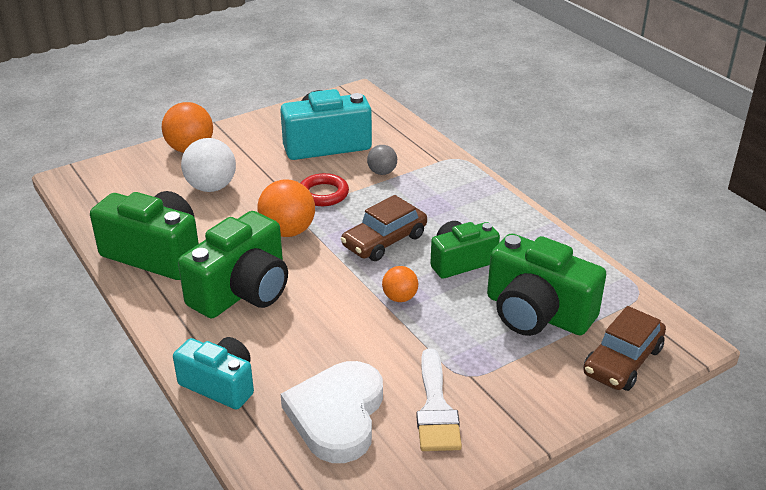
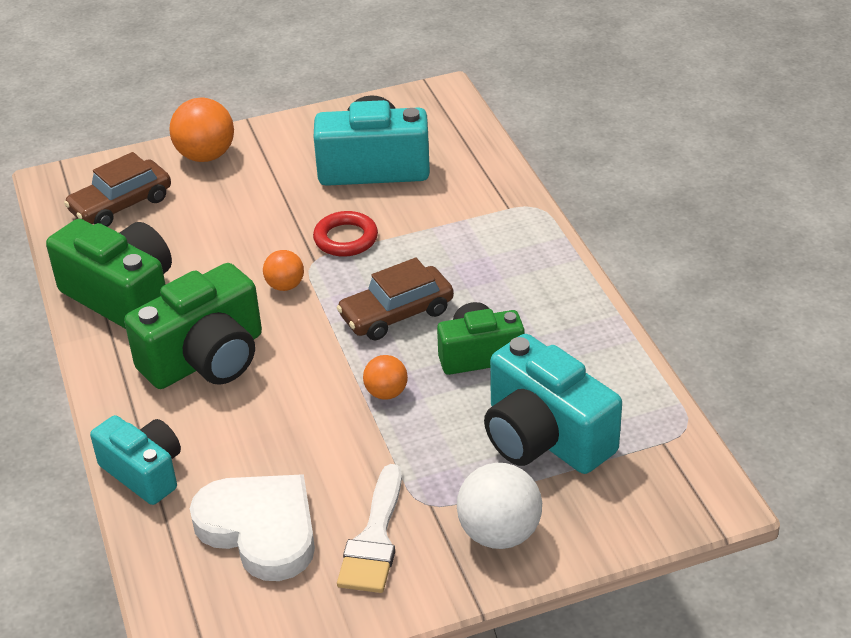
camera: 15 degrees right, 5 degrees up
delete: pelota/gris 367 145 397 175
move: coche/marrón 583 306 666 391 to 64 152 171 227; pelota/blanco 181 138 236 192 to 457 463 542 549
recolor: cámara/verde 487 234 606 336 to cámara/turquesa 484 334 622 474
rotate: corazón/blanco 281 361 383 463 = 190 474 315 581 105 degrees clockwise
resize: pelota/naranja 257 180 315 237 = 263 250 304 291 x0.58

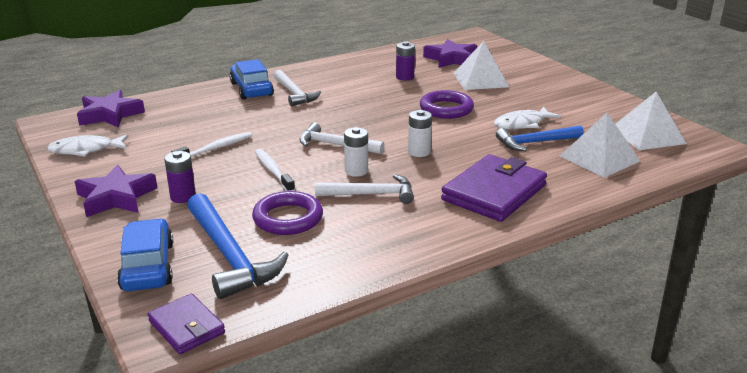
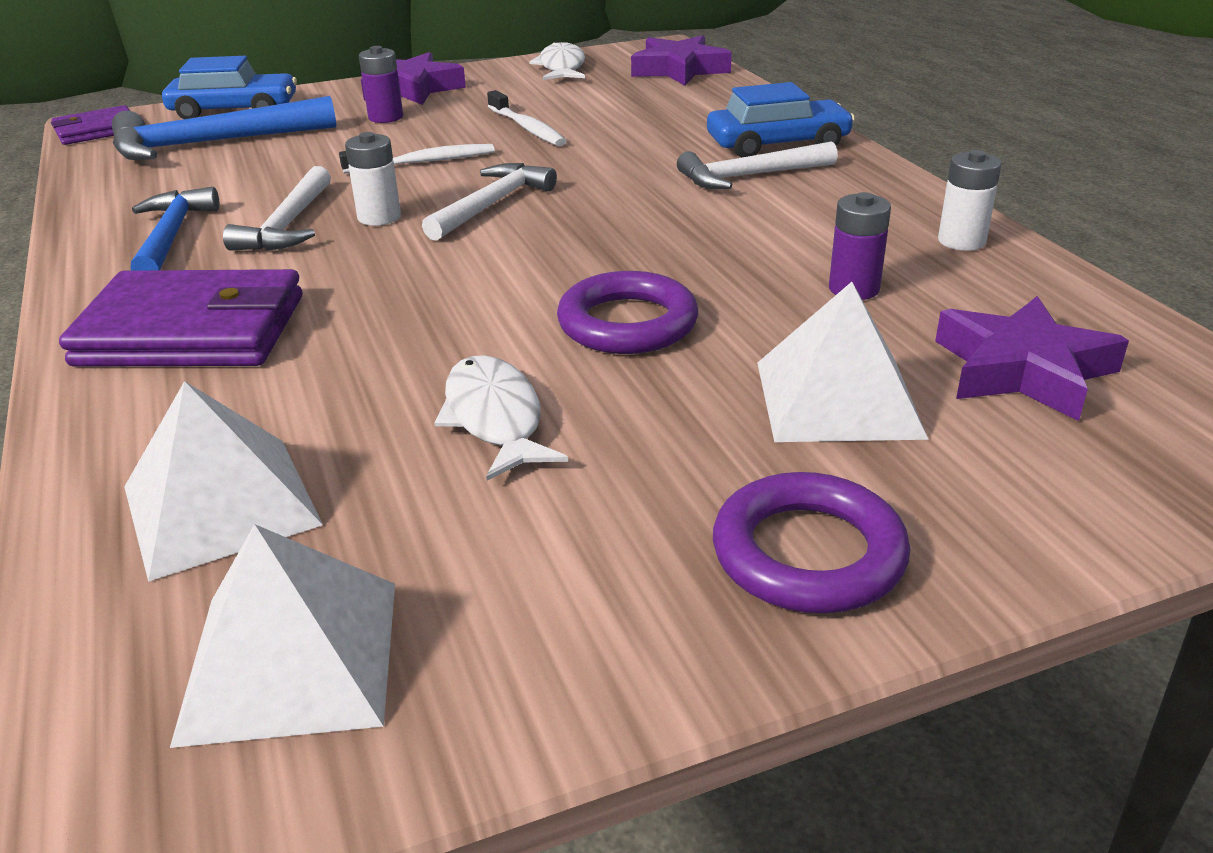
camera: 100 degrees right, 5 degrees up
move: martillo/azul 496 125 584 151 to 131 187 219 271; anillo/morado 252 191 323 235 to 713 472 910 613; pila/blanco 408 110 432 157 to 938 150 1002 251
rotate: cartera/morado 441 154 547 222 = 59 269 303 367 45 degrees counterclockwise

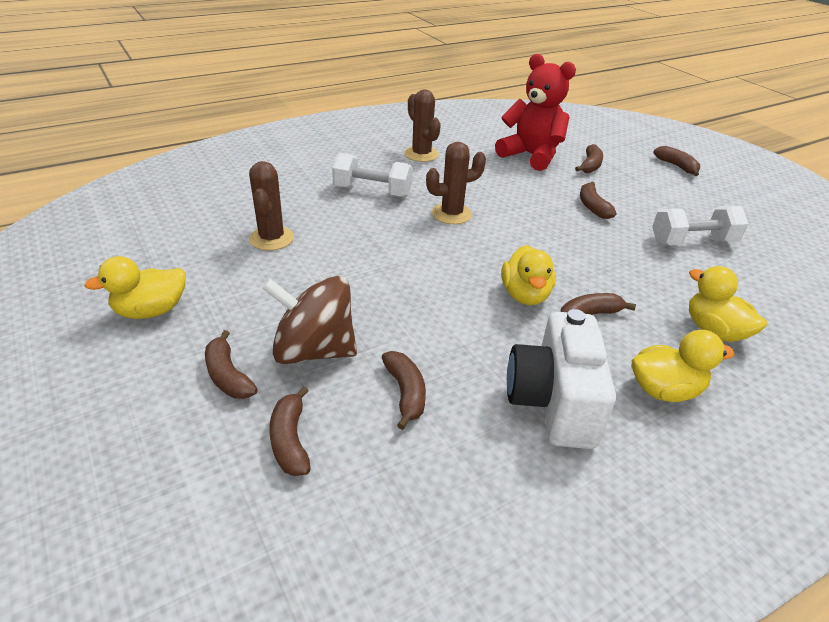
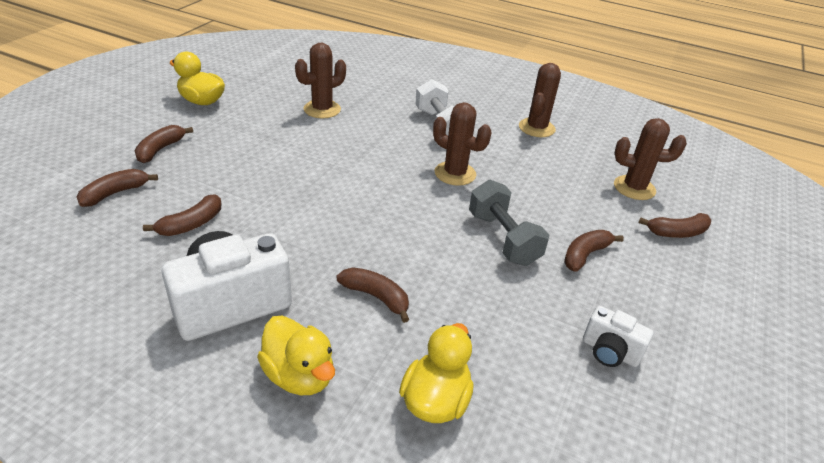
camera: 55 degrees right, 0 degrees up
delete: peonza/marrón 262 276 357 364; pato/amarillo 501 245 556 305; plátano/marrón 653 146 700 176
insert: mancuerna/gris 469 179 549 266
replace: mancuerna/blanco 652 206 748 245 to cámara/blanco 583 306 653 367; osito/rojo 495 54 576 171 to cactus/marrón 614 118 687 200

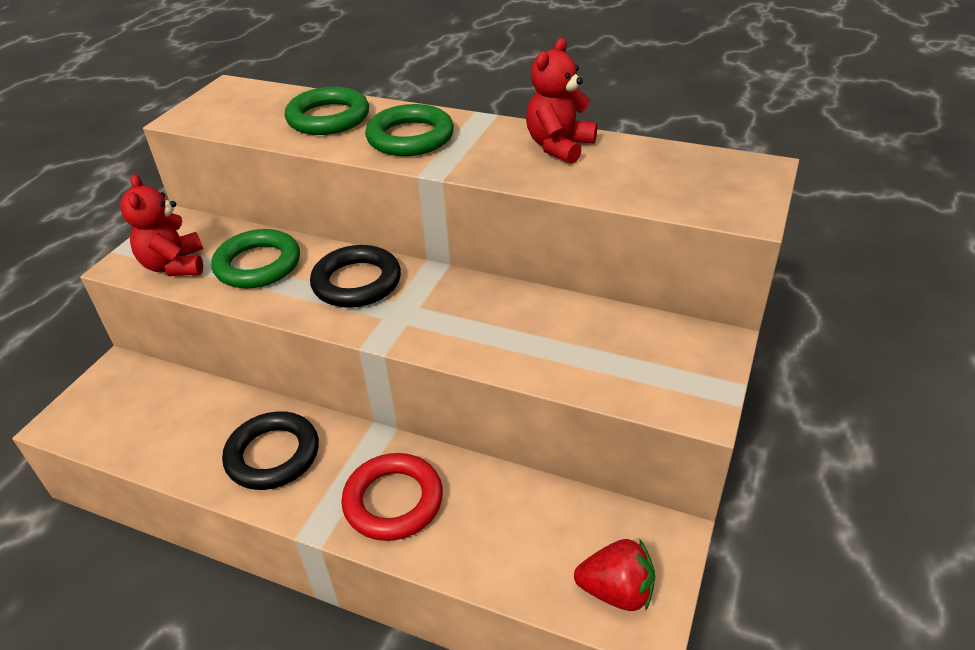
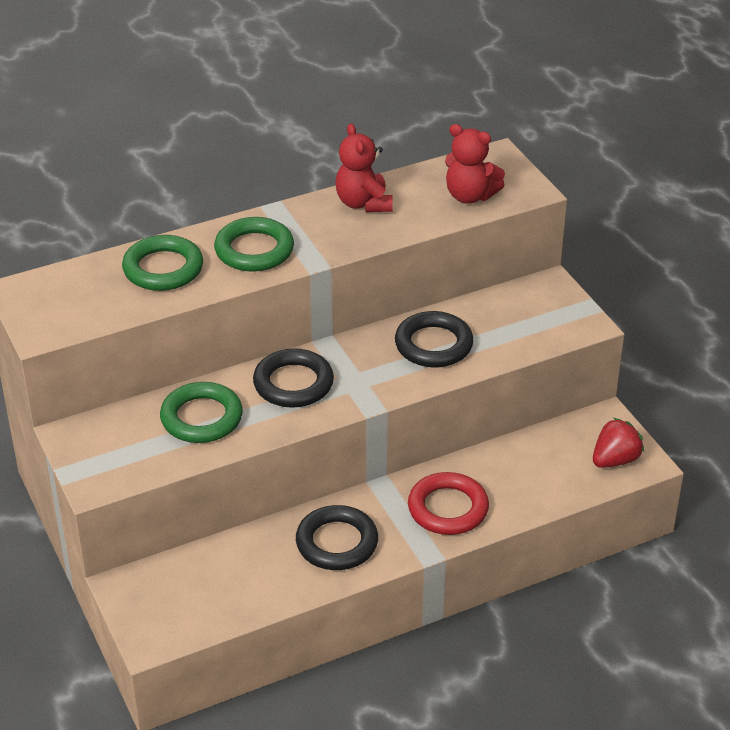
camera: 50 degrees left, 0 degrees up
insert: anillo/negro 395 311 474 367
move: osito/rojo 120 174 203 276 to 445 124 505 204

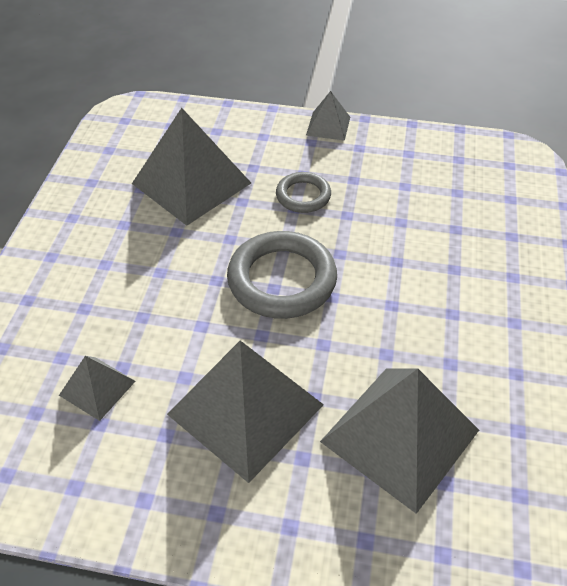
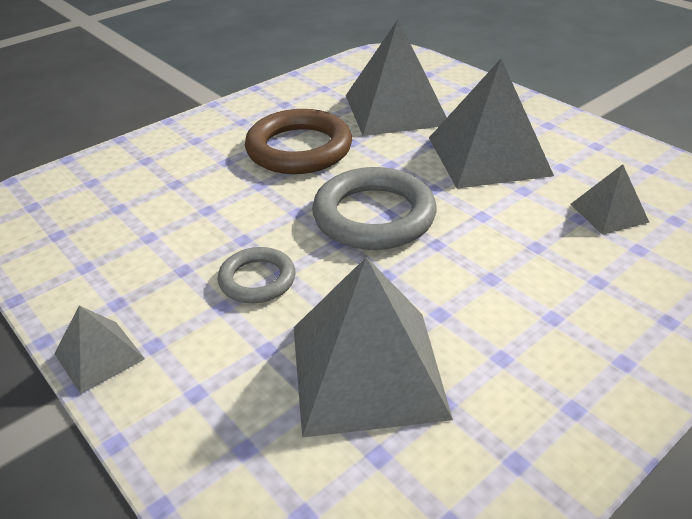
camera: 140 degrees left, 10 degrees down
insert: anillo/marrón 245 109 352 174

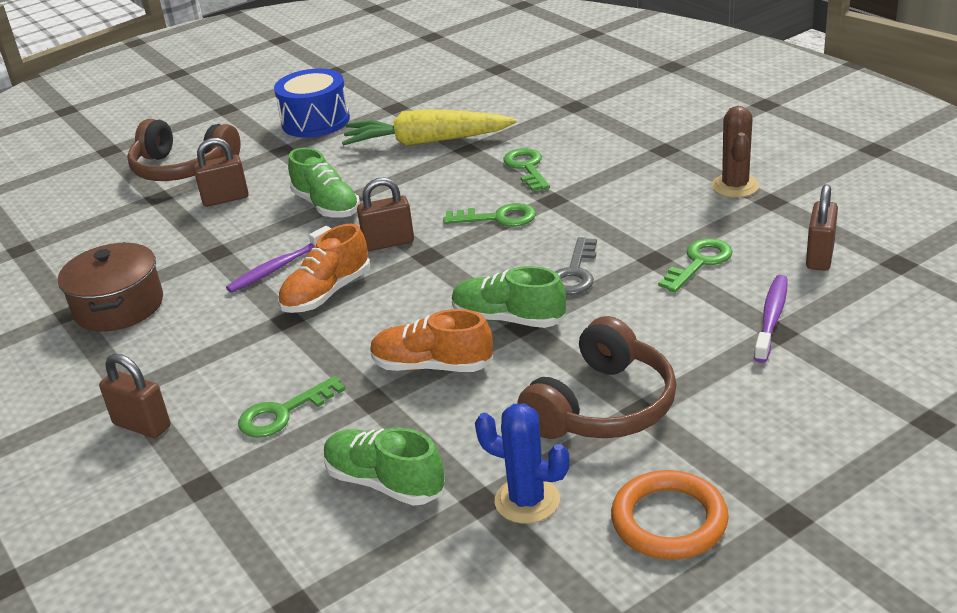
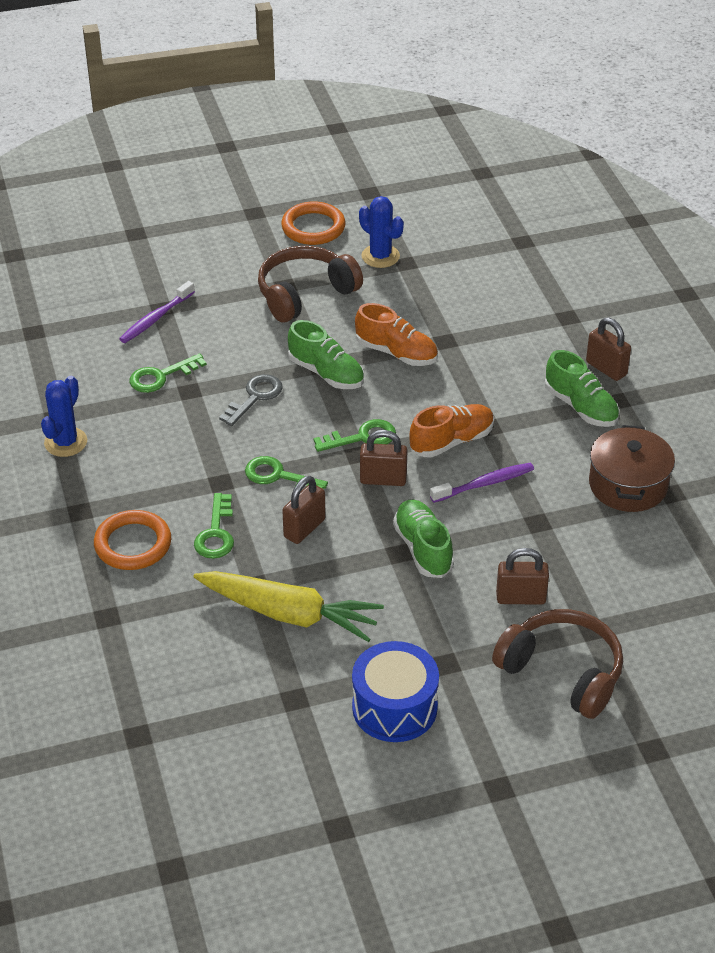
camera: 165 degrees left, 10 degrees up
insert: anillo/naranja 94 510 171 570
move: candado/marrón 806 184 838 271 to 282 476 326 544; llave/verde 238 376 345 438 to 314 419 396 452; zapato/verde 324 428 445 506 to 545 350 619 427
recolor: cactus/marrón 712 106 759 198 to cactus/azul 41 376 87 457

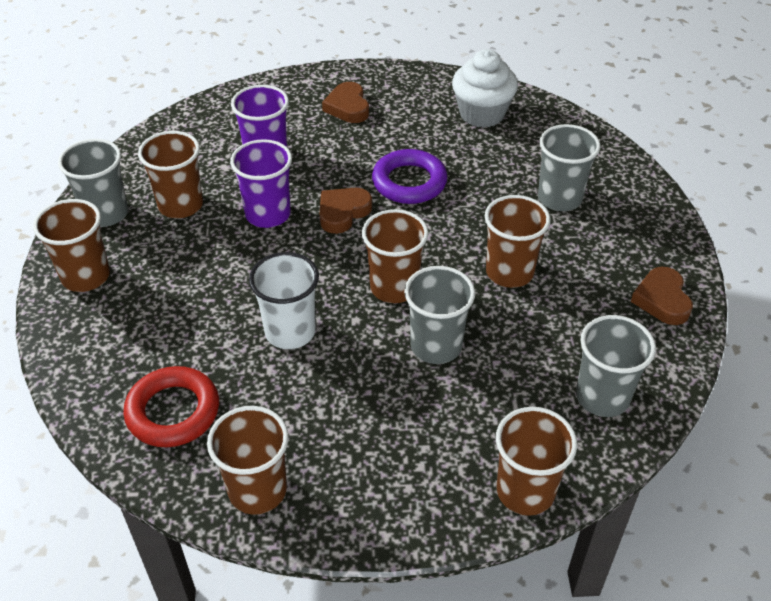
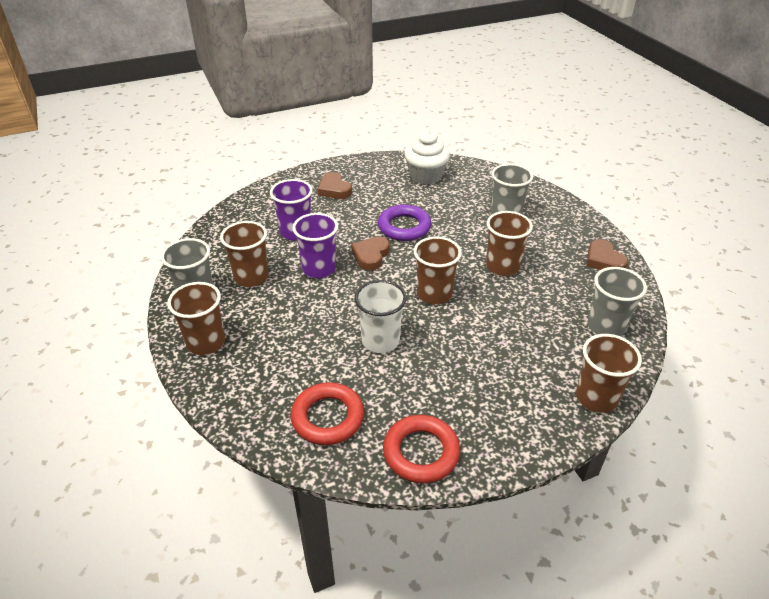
camera: 20 degrees left, 5 degrees down
delete: vaso/gris 404 266 475 364
replace: vaso/marrón 207 406 289 515 to anillo/rojo 383 415 460 483

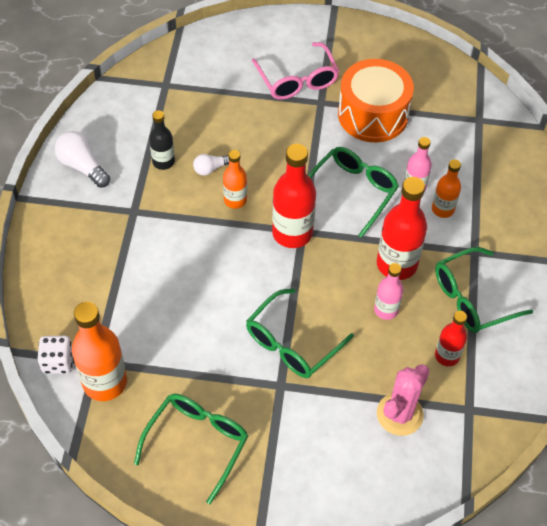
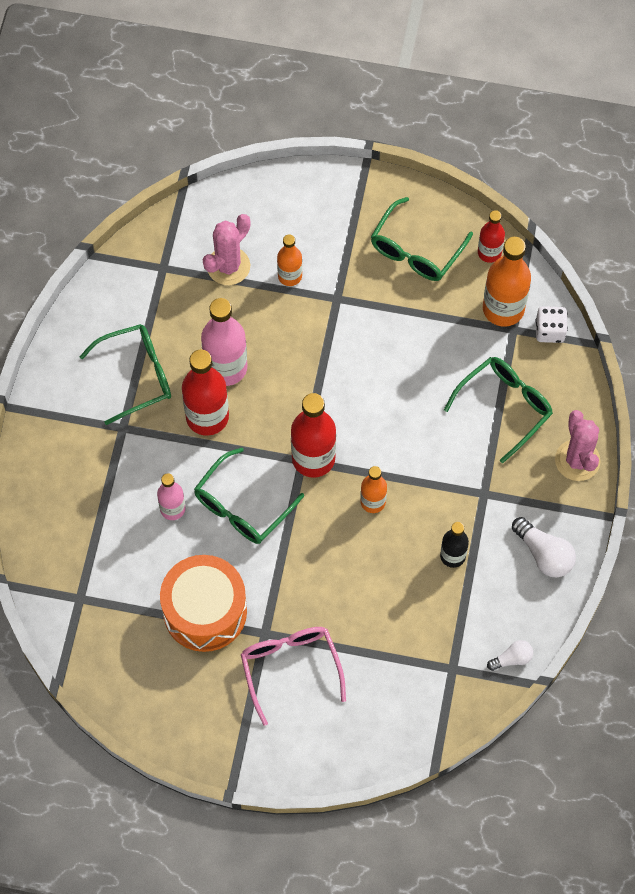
camera: 175 degrees left, 10 degrees up
insert: cactus/rosa 555 410 601 481
move: botella/naranja 432 159 461 218 to 277 234 302 286; gafas/verde 246 289 354 378 to 444 357 553 463; botella/rojo 435 311 467 366 to 478 210 505 263; bombilla/blanco 193 154 229 176 to 487 640 533 671
resize: botella/rosa 374 263 404 320 = 201 298 247 386 x1.72

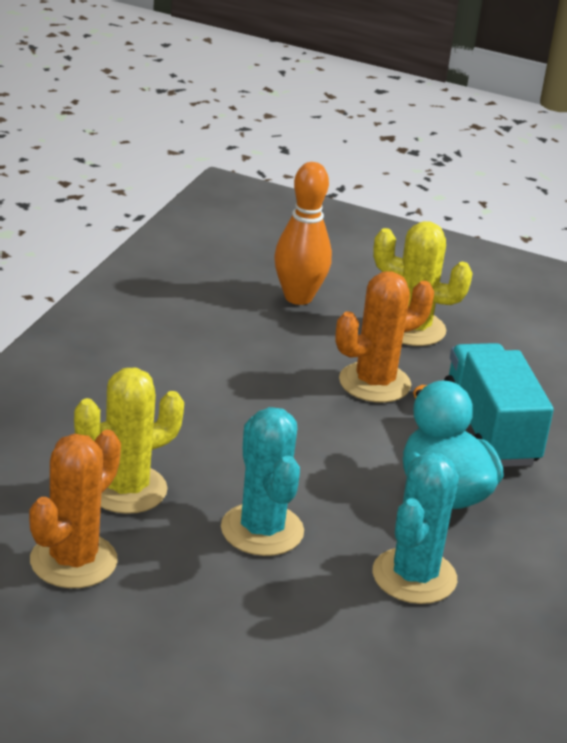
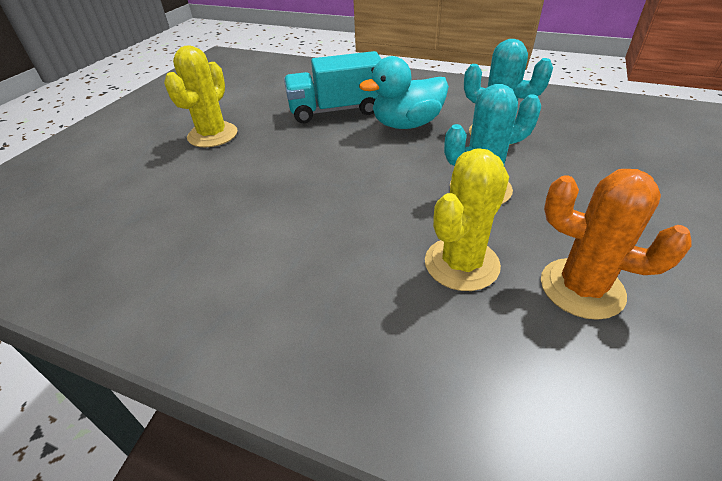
camera: 85 degrees left, 10 degrees up
delete: bolo/naranja 274 162 332 305; cactus/naranja 335 271 434 403
rotate: cactus/amarillo 74 368 184 514 = 425 148 509 291 75 degrees clockwise

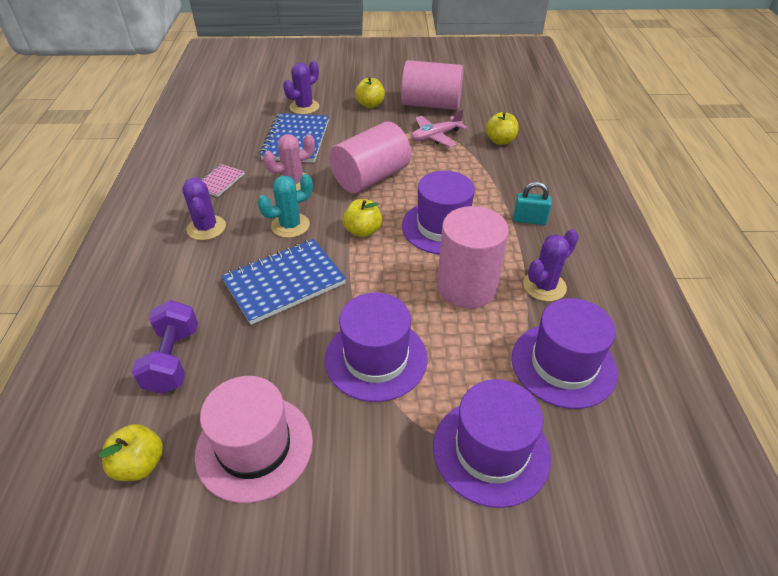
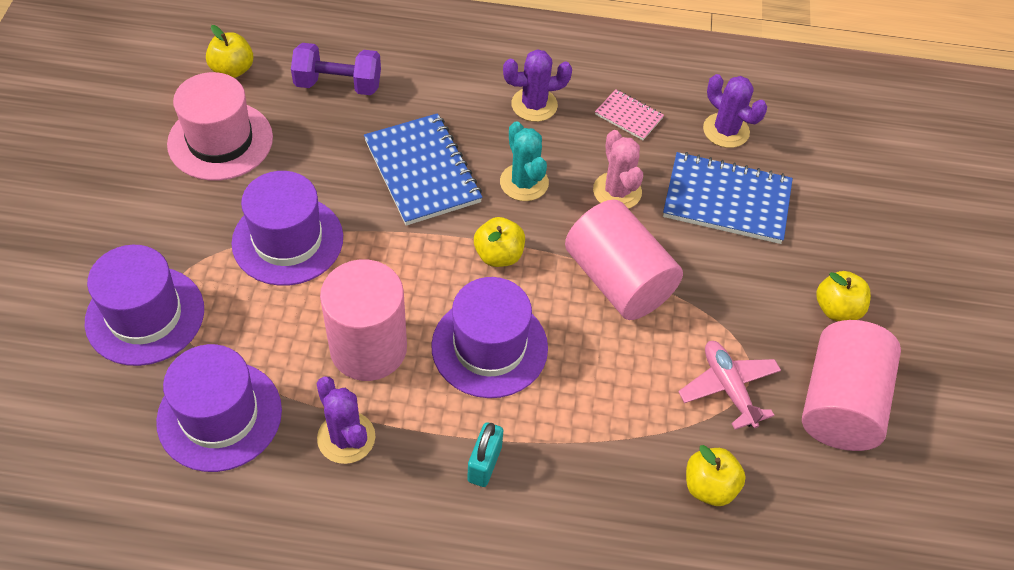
camera: 95 degrees right, 10 degrees up
move: cactus/morado 283 61 319 115 to 703 74 767 148

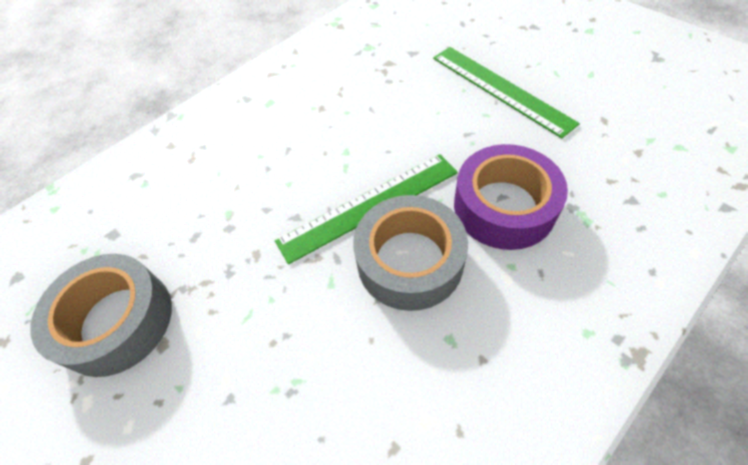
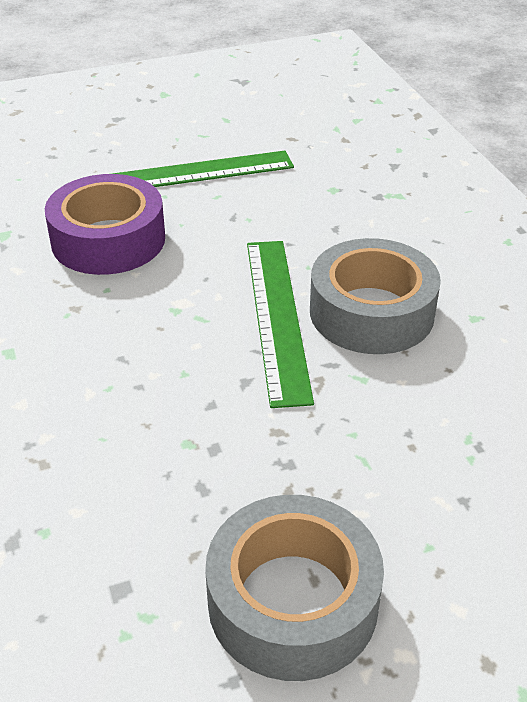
camera: 70 degrees left, 15 degrees down
move: cinta adhesiva/morado 454 144 568 250 to 45 174 165 275

